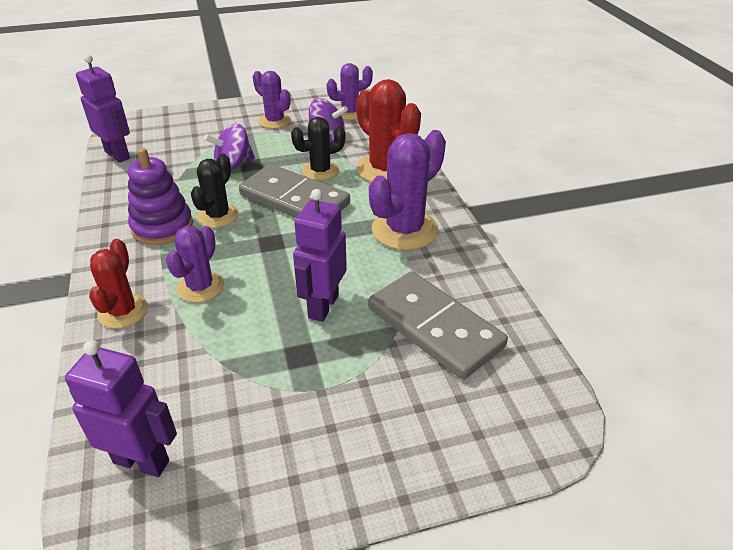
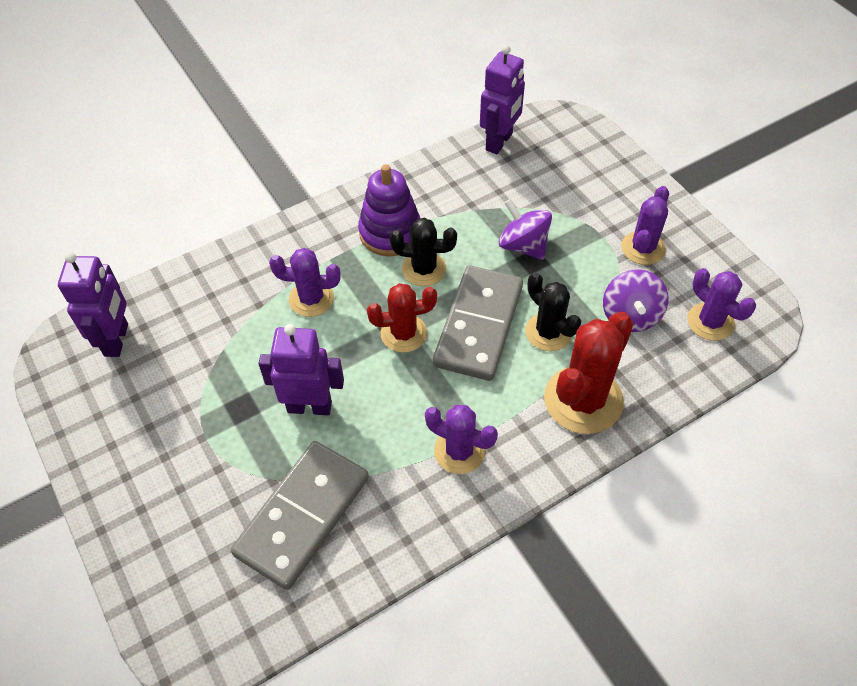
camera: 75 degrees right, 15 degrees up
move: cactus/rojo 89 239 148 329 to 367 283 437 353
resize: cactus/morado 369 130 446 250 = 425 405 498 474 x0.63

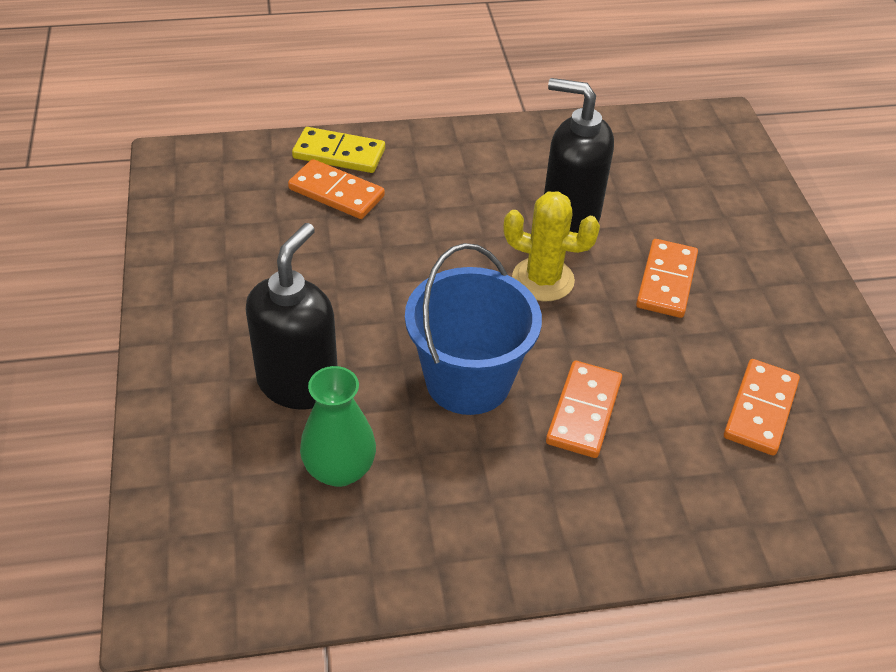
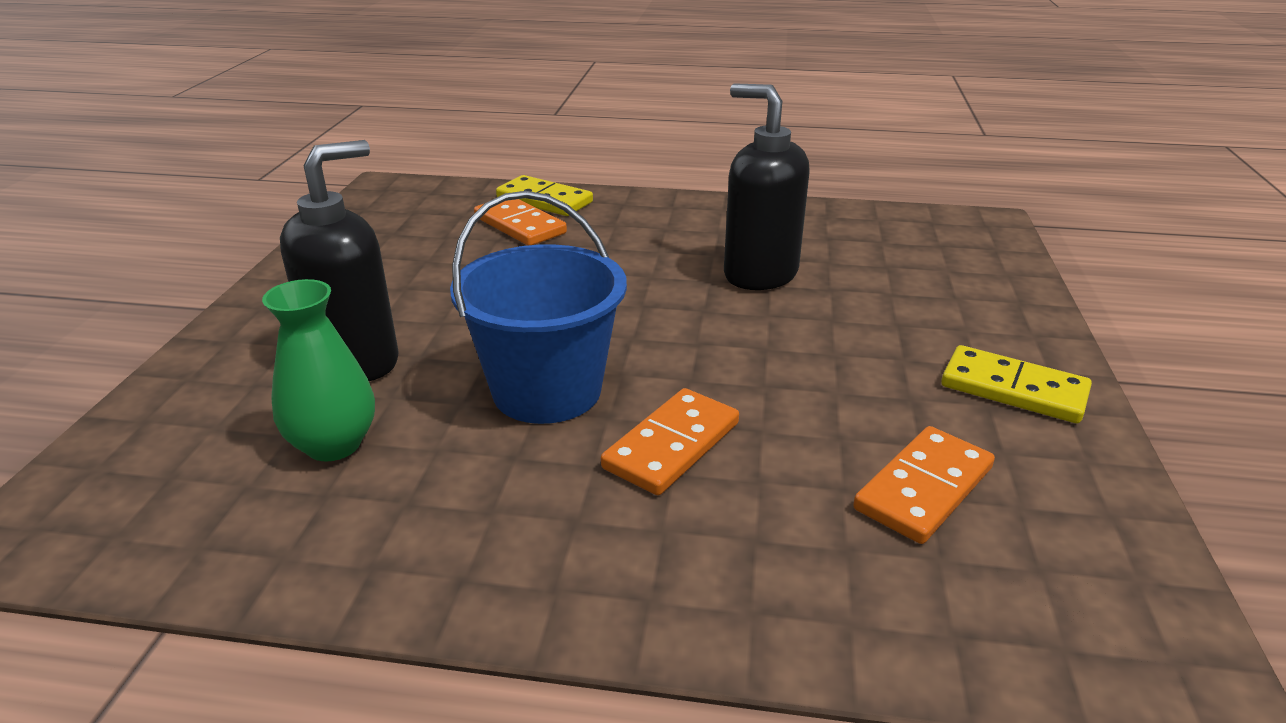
camera: 20 degrees right, 15 degrees down
delete: cactus/amarillo 503 191 600 301; ficha de dominó/naranja 636 239 698 318
insert: ficha de dominó/amarillo 941 345 1092 423

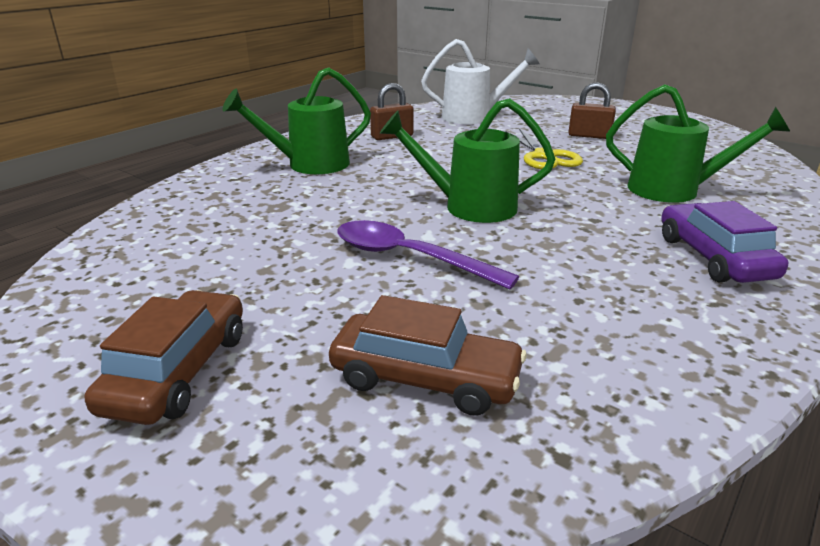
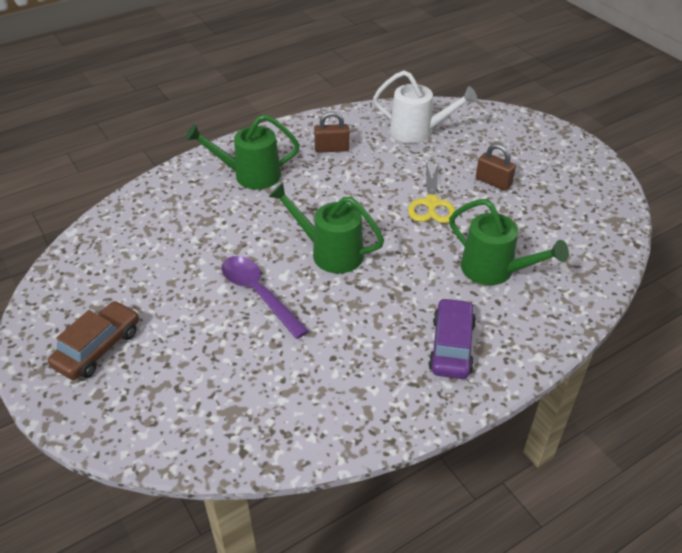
camera: 20 degrees right, 15 degrees up
delete: coche/marrón 329 295 527 416

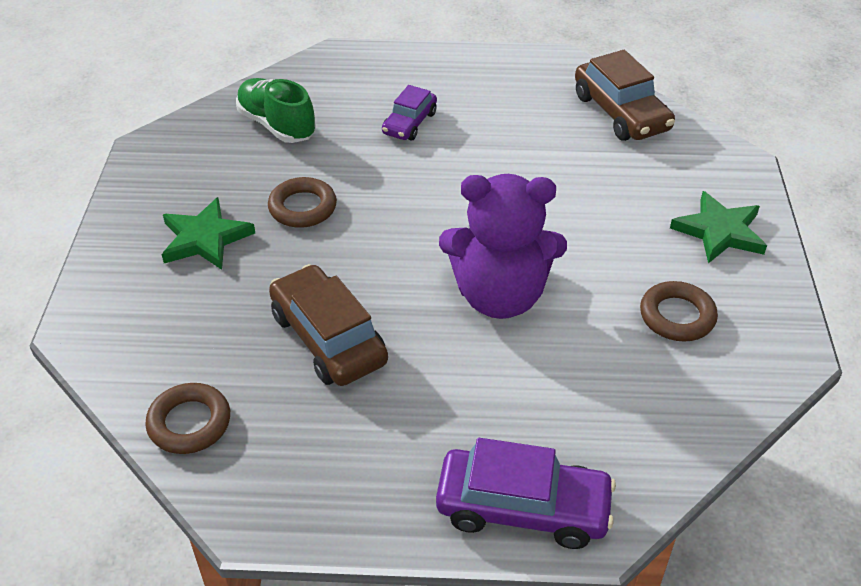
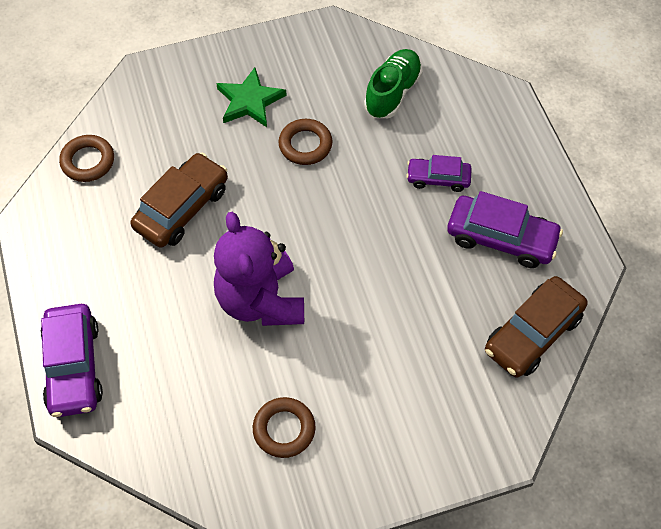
camera: 70 degrees right, 15 degrees up
delete: estrella/verde 670 191 767 263
insert: coche/morado 447 191 563 268

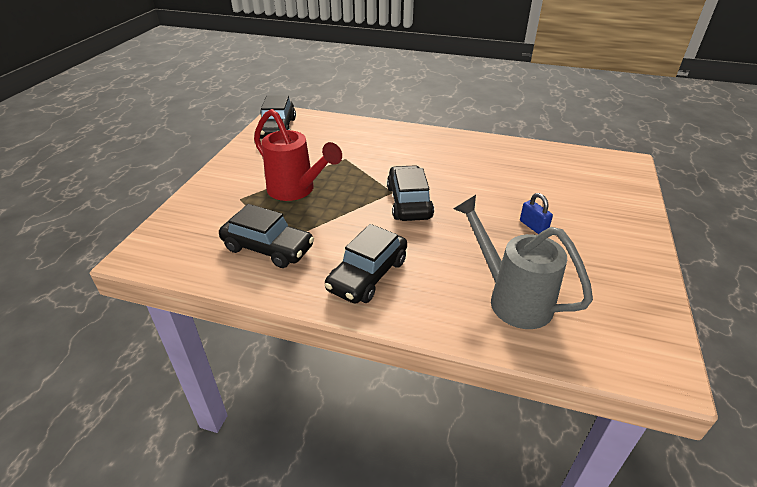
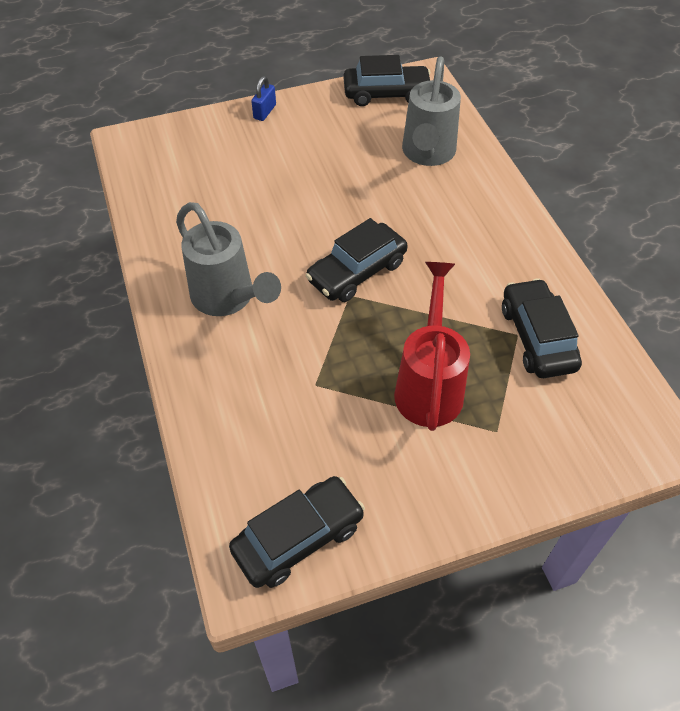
camera: 125 degrees left, 15 degrees up
insert: regadera/gris 176 202 281 316
move: candado/azul 520 193 553 234 to 251 76 276 121; coche/negro 324 224 407 304 to 344 55 430 106

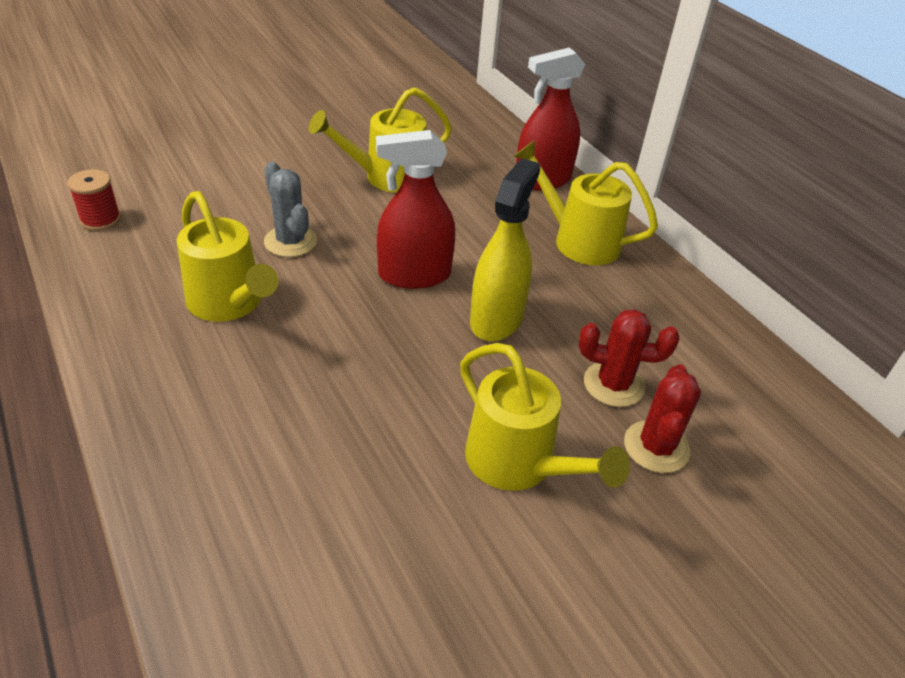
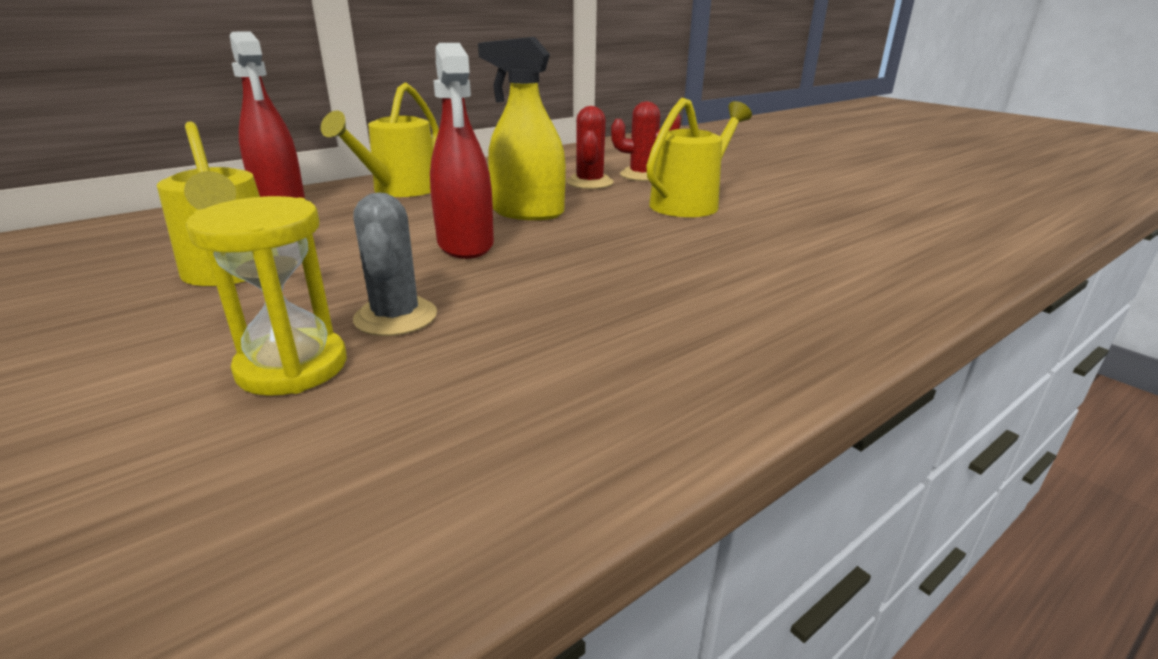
camera: 95 degrees left, 15 degrees down
delete: carrete/rojo 67 169 121 231; regadera/amarillo 177 191 278 322
insert: reloj de arena/amarillo 186 196 347 396
rotate: cactus/gris 264 162 317 257 = 353 192 437 336 60 degrees counterclockwise

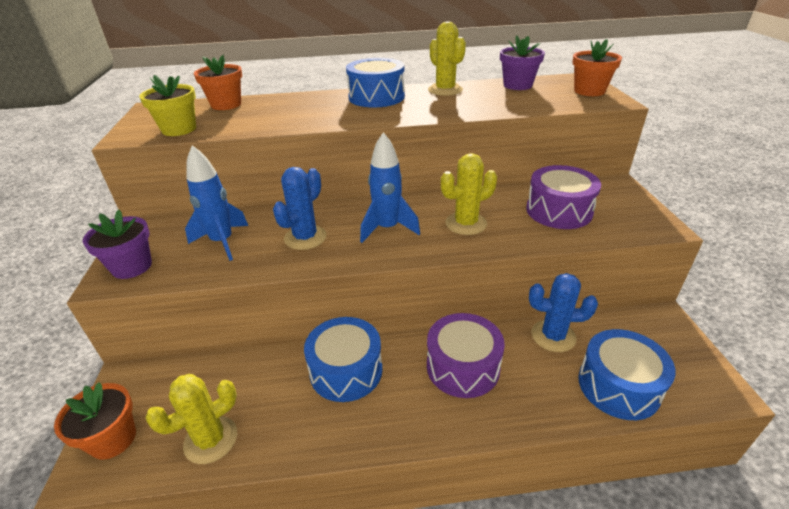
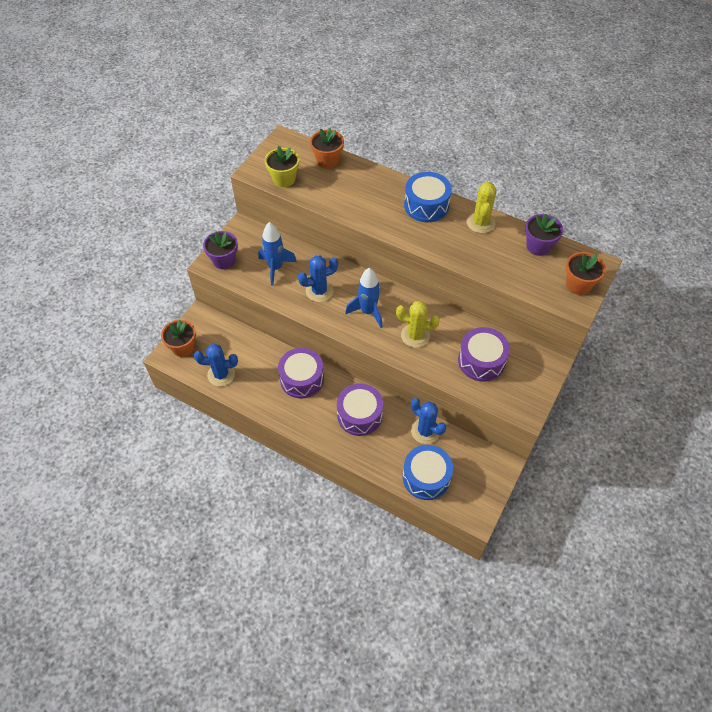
camera: 35 degrees right, 20 degrees up
recolor: cactus/amarillo 145 374 237 464 to cactus/azul 194 344 238 386; tambor/azul 304 317 383 402 to tambor/morado 278 348 324 398

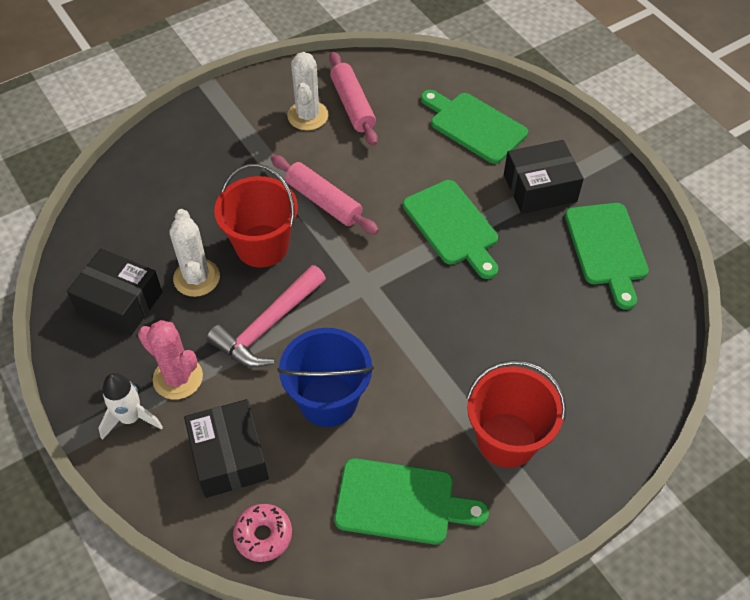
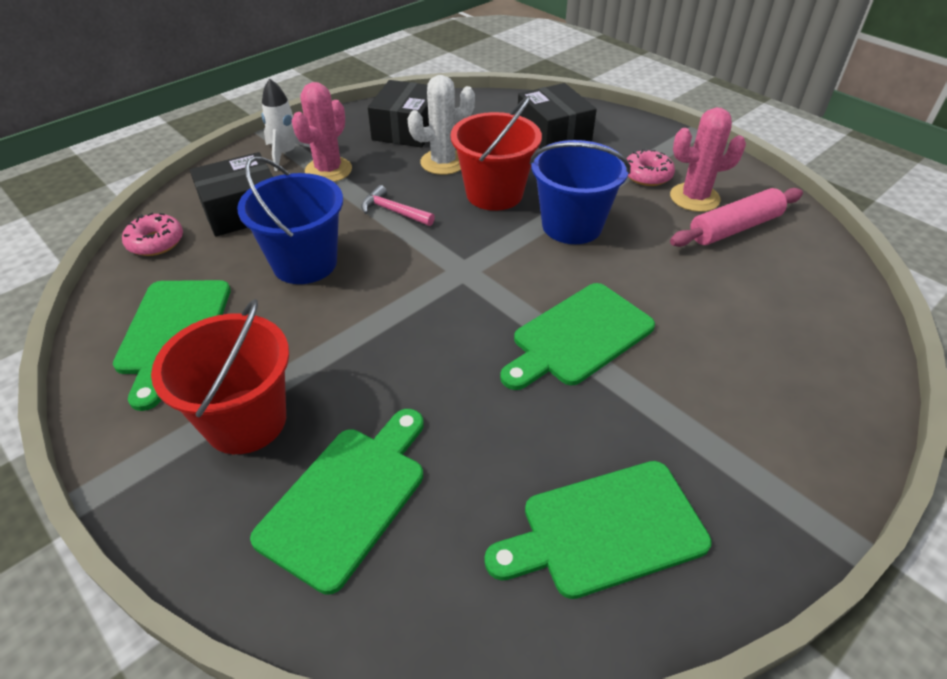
camera: 80 degrees right, 10 degrees down
insert: rosquilla/rosa 626 148 675 186
move: tabla de cortar/verde 421 90 528 164 to 250 409 424 595; caja/negro 504 140 584 214 to 518 83 597 149
replace: rodillo/rosa 271 155 379 235 to balde/azul 530 140 631 244
recolor: cactus/blanco 287 52 329 130 to cactus/rosa 670 107 746 212
resize: martillo/rosa 207 265 326 367 = 361 185 435 226 x0.56

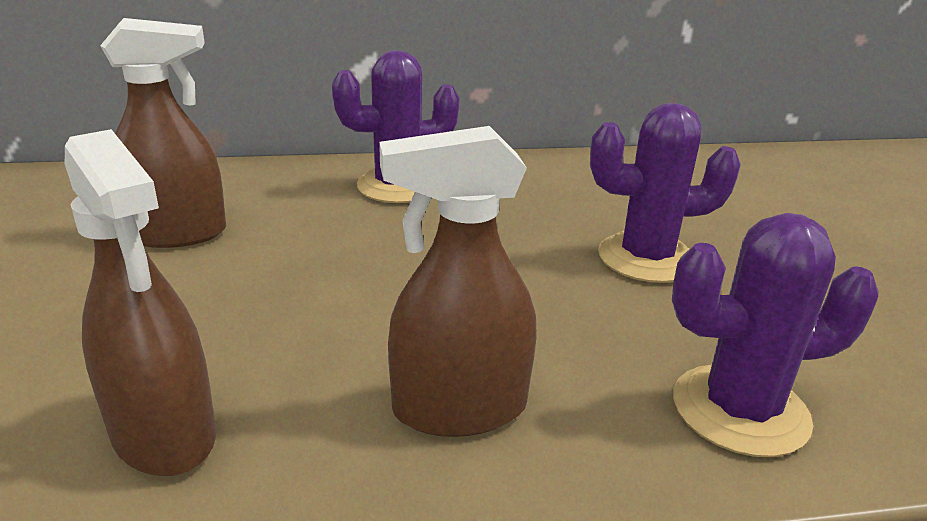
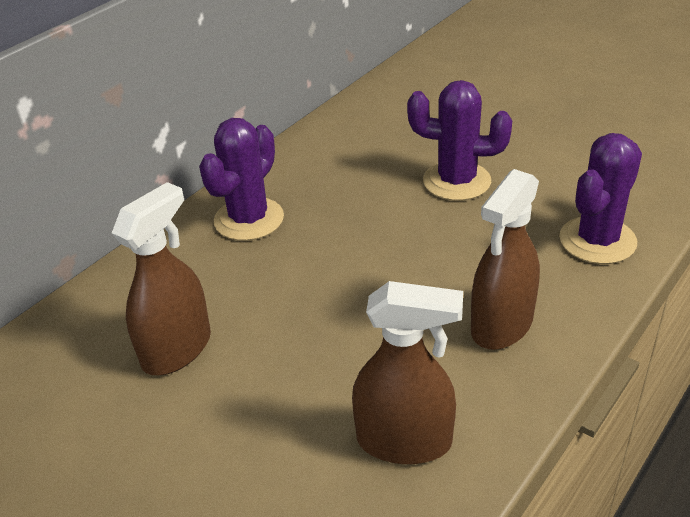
camera: 40 degrees left, 10 degrees up
rotate: cactus/morado 590 103 741 283 = 407 80 512 201 60 degrees clockwise

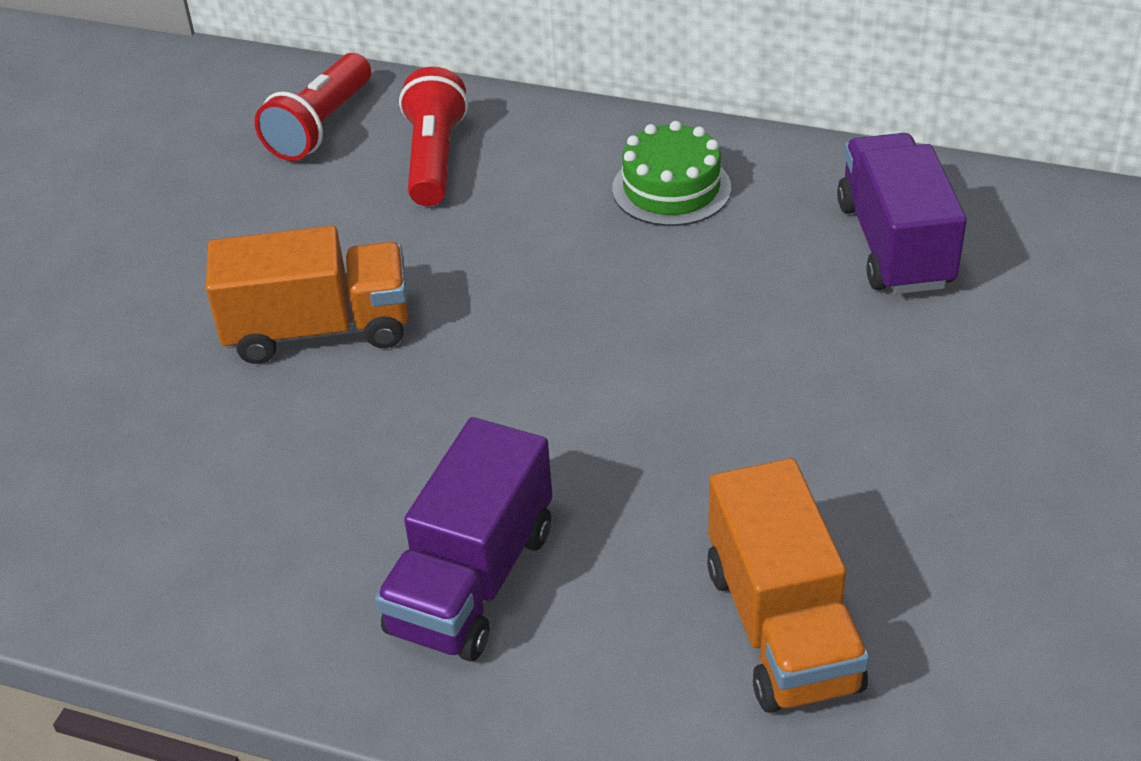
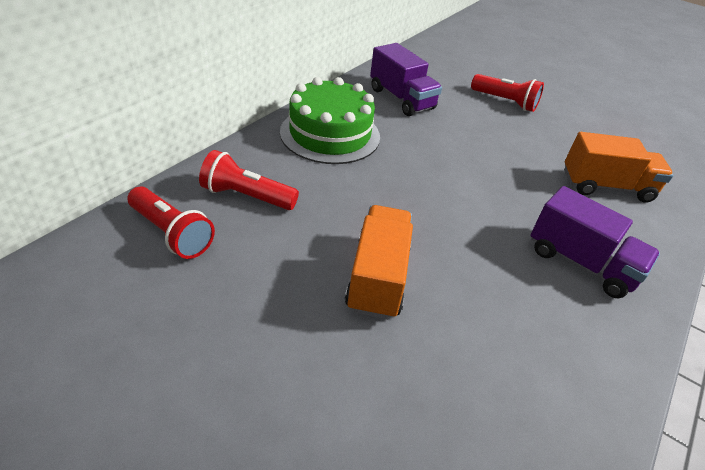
camera: 80 degrees left, 0 degrees up
insert: lámpara de mano/rojo 471 74 544 112
rotate: camión/morado 837 133 967 294 = 370 43 442 116 135 degrees counterclockwise
resize: tarta/verde 612 121 731 226 = 280 77 380 164 x1.70

